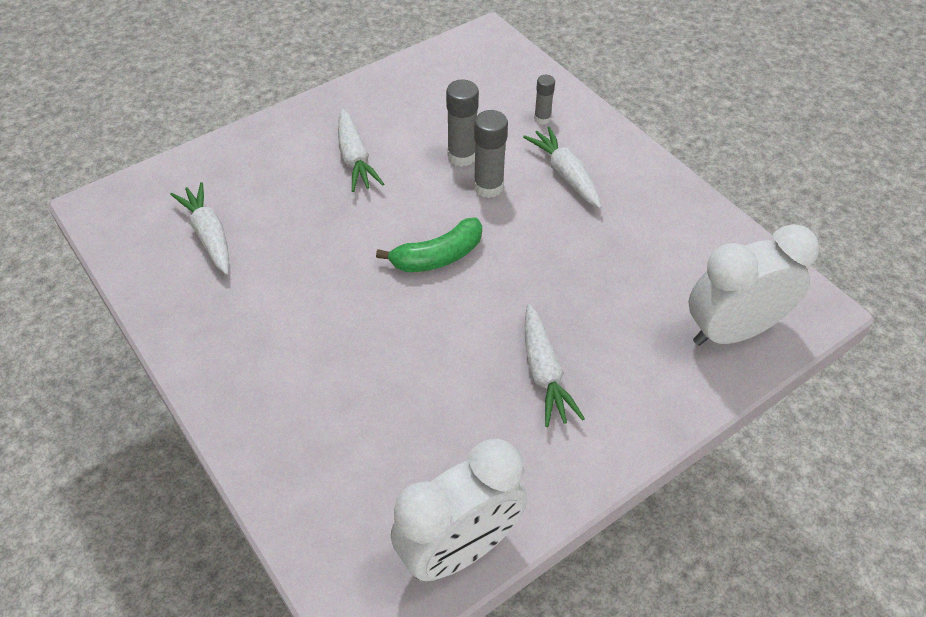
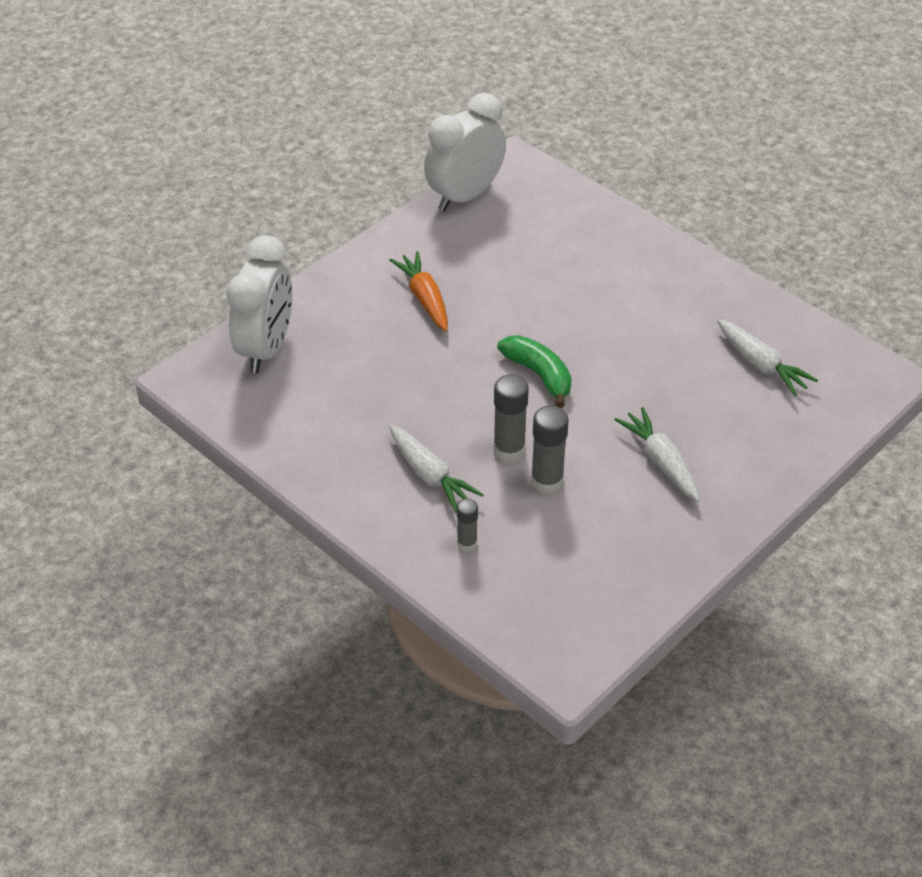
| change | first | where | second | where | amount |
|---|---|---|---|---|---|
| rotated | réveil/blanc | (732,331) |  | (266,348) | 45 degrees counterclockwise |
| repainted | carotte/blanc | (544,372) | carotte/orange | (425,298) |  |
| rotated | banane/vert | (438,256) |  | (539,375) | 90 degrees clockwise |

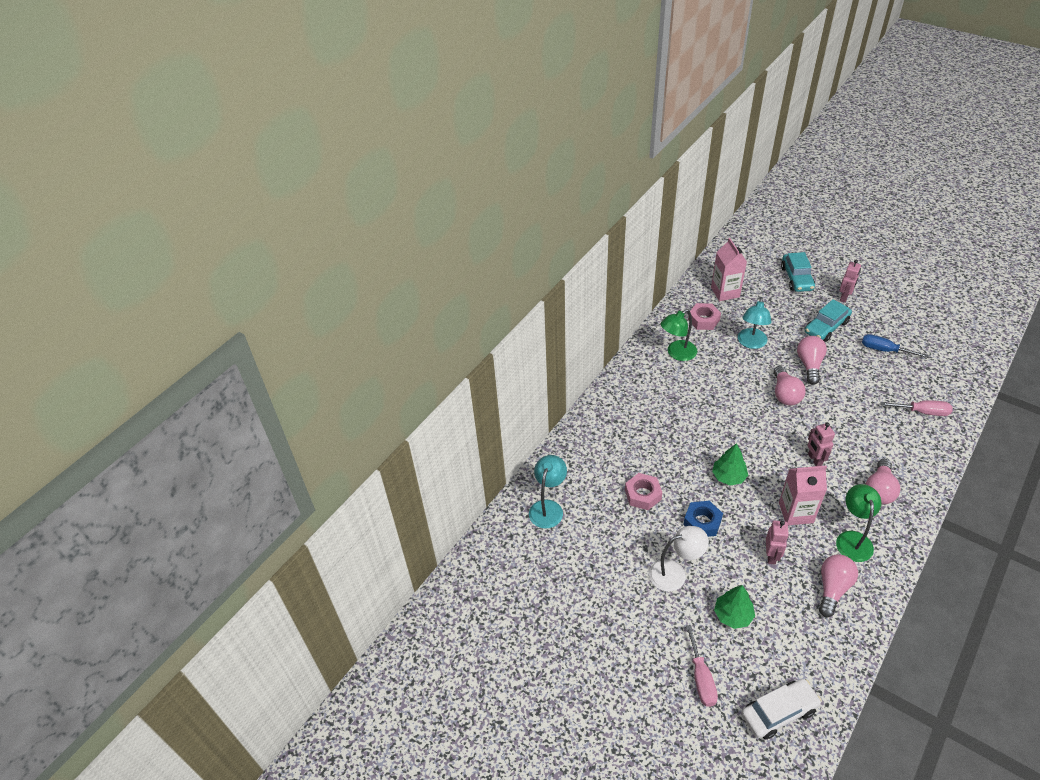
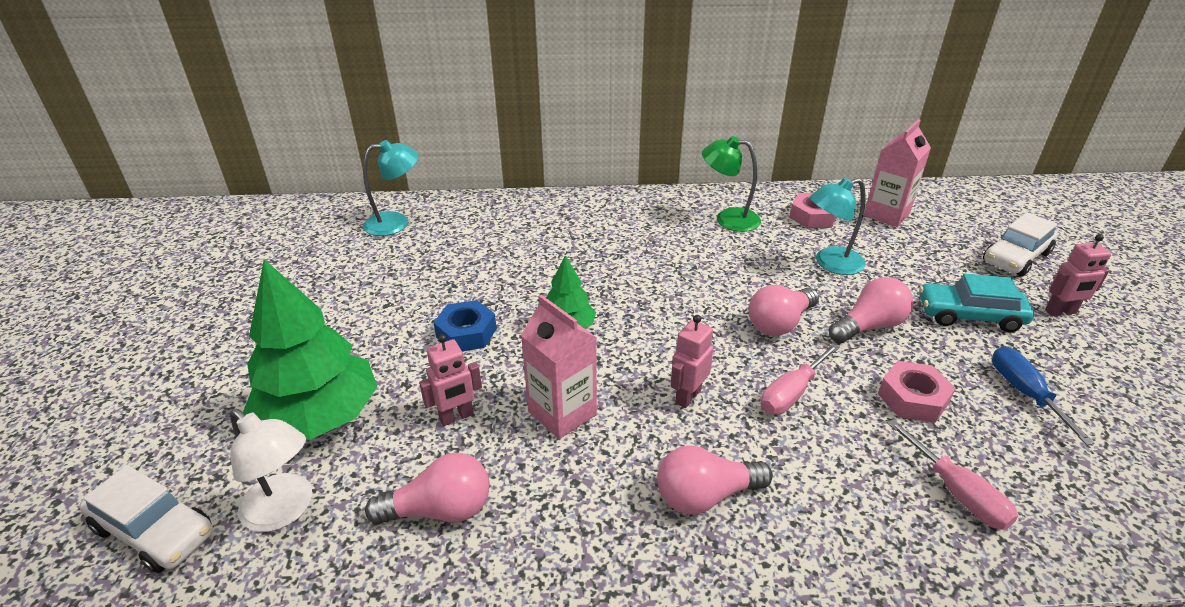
| change | first | where | second | where | amount |
|---|---|---|---|---|---|
| shifted | lampe/blanc | (675,573) |  | (285,510) |  |
| scaled | arbre/vert | (733,615) |  | (320,417) | x1.90 |
| shifted | tournevis/rose | (701,678) |  | (791,393) |  |
| shifted | écrou/rose | (643,494) |  | (913,398) |  |
| repainted | voiture/turquoise | (796,278) | voiture/blanc | (1015,257) |  |
| gone | lampe/vert | (853,539) |  |  |  |

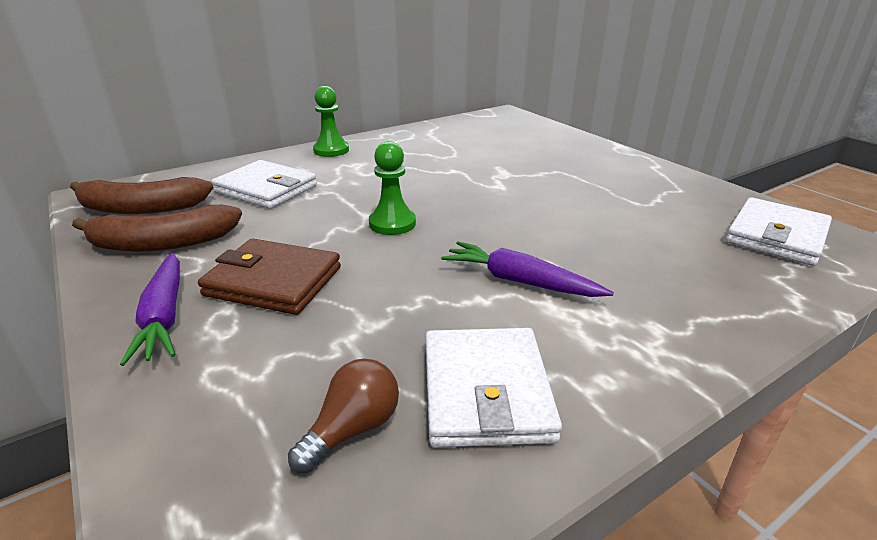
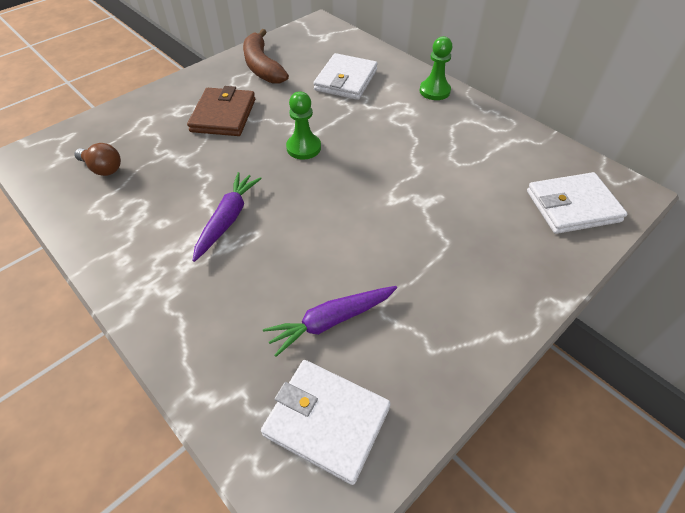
| change | first | where | second | where | amount |
|---|---|---|---|---|---|
| shifted | carotte/violet | (164,316) |  | (331,321) |  |
| shifted | portefeuille/blanc | (485,391) |  | (572,206) |  |
| gone | banane/marron | (142,209) |  |  |  |

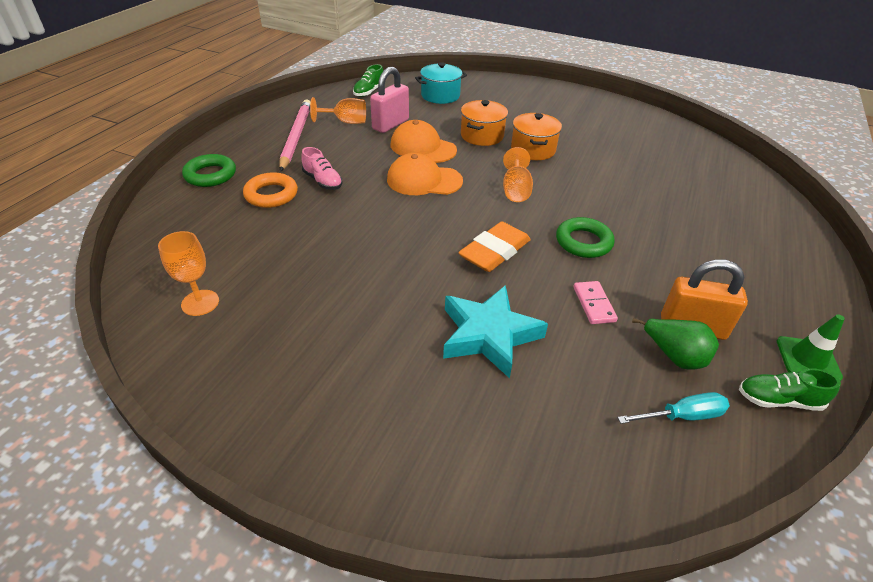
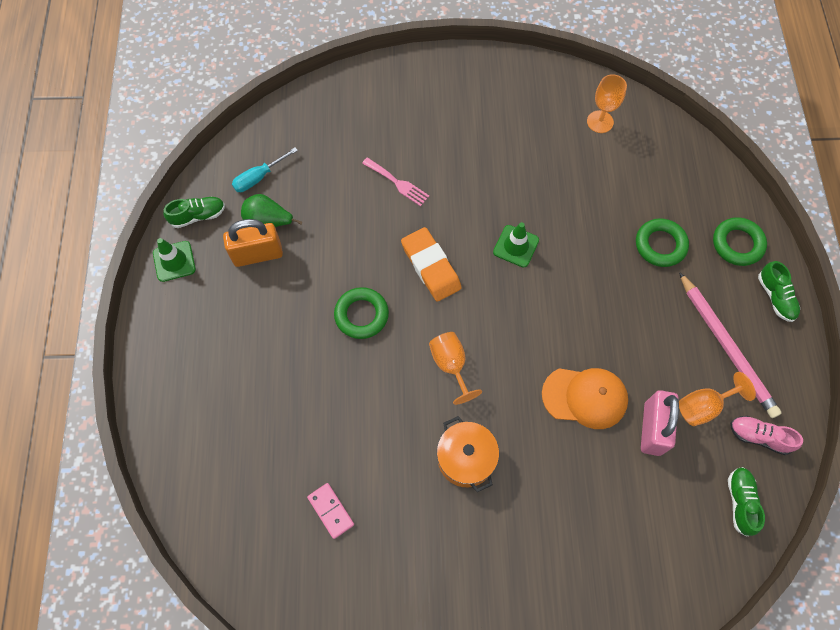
| change | first | where | second | where | amount |
|---|---|---|---|---|---|
| shifted | domino/rose | (593,304) |  | (331,511) |  |
| swapped | étoile/turquoise | (488,335) | fourchette/rose | (397,183) |  |
| rotated | gomme/orange | (495,251) |  | (430,266) | 45 degrees counterclockwise |
| new |  |  | cône de chantier/vert | (516,246) |  |
| repainted | anneau/orange | (271,195) | anneau/vert | (660,245) |  |
| shifted | chaussure/rose | (323,181) |  | (759,437) |  |
| new |  |  | chaussure/vert | (775,297) |  |
| gone | casquette/orange | (424,180) |  |  |  |
| gone | marmite/turquoise | (440,96) |  |  |  |
| gone | marmite/orange | (482,136) |  |  |  |

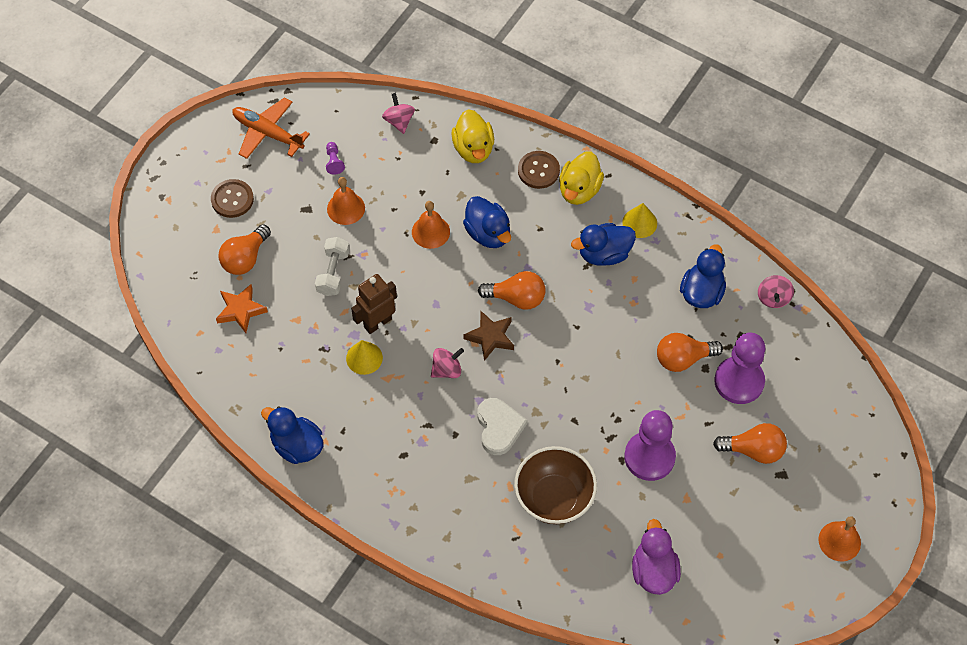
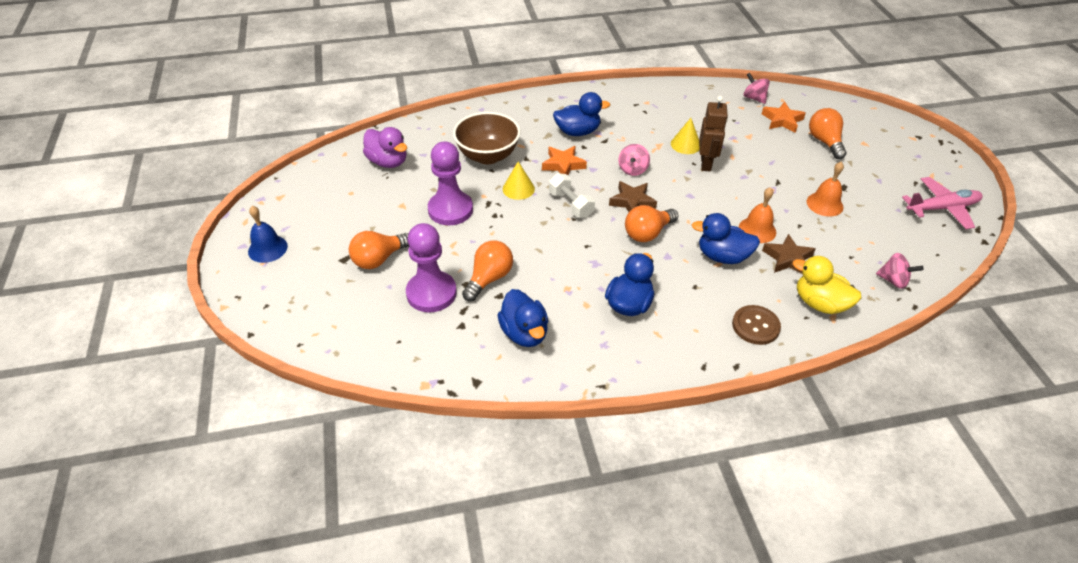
| change | first | where | second | where | amount |
|---|---|---|---|---|---|
| repainted | cloche/orange | (839,541) | cloche/bleu | (267,248) |  |
| shifted | cône/jaune | (639,223) |  | (518,189) |  |
| swapped | cœur/blanc | (499,427) | étoile/orange | (563,165) |  |
| shifted | haltère/blanc | (333,273) |  | (571,204) |  |
| shifted | canard/bleu | (297,446) |  | (577,132) |  |
| shifted | toupie/rose | (773,298) |  | (754,98) |  |
| new |  |  | étoile/marron | (788,259) |  |
| repainted | avion/orange | (267,133) | avion/rose | (942,208) |  |
| gone | bouton/marron | (232,199) |  |  |  |
| gone | pion/violet | (334,162) |  |  |  |
| gone | canard/jaune | (579,190) |  |  |  |

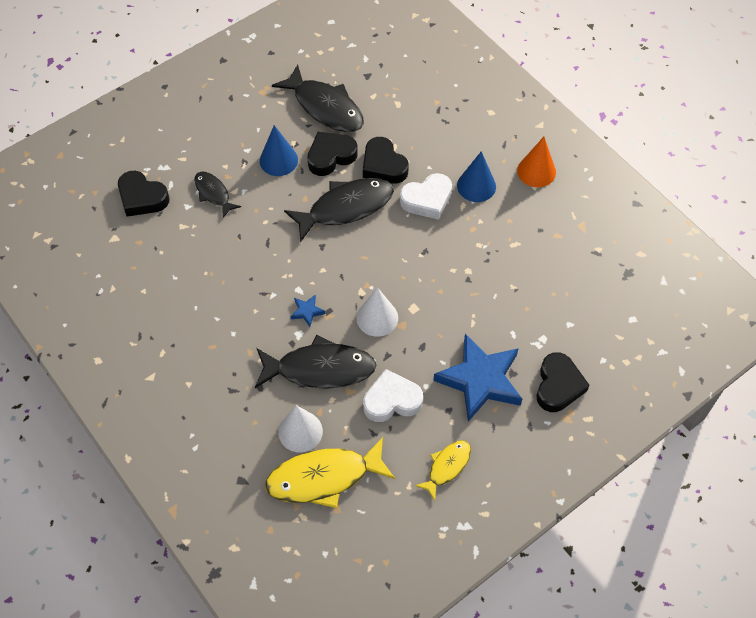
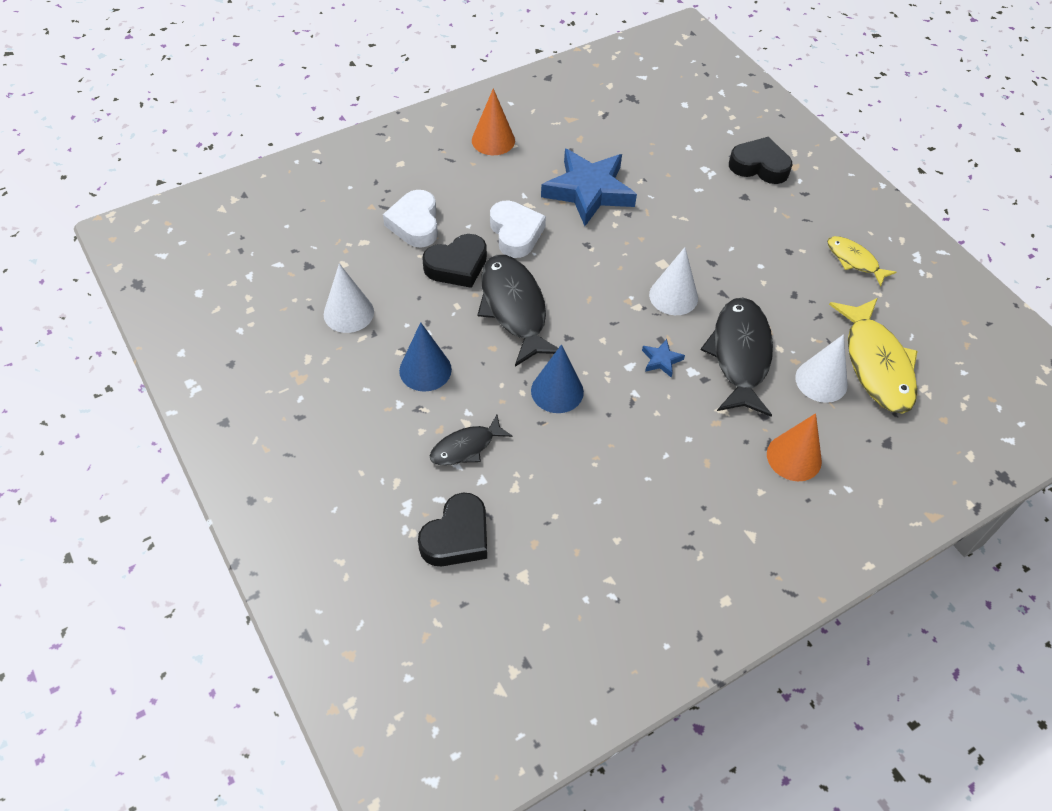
| change | first | where | second | where | amount |
|---|---|---|---|---|---|
| swapped | poisson/noir | (325,107) | cône/blanc | (348,313) |  |
| shifted | cœur/blanc | (392,400) |  | (415,224) |  |
| shifted | cône/bleu | (476,186) |  | (557,391) |  |
| shifted | étoile/bleu | (480,380) |  | (588,191) |  |
| new |  |  | cône/orange | (794,457) |  |
| gone | cœur/noir | (331,156) |  |  |  |

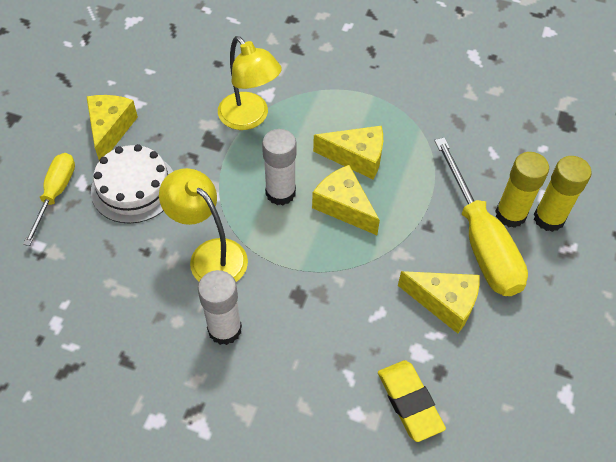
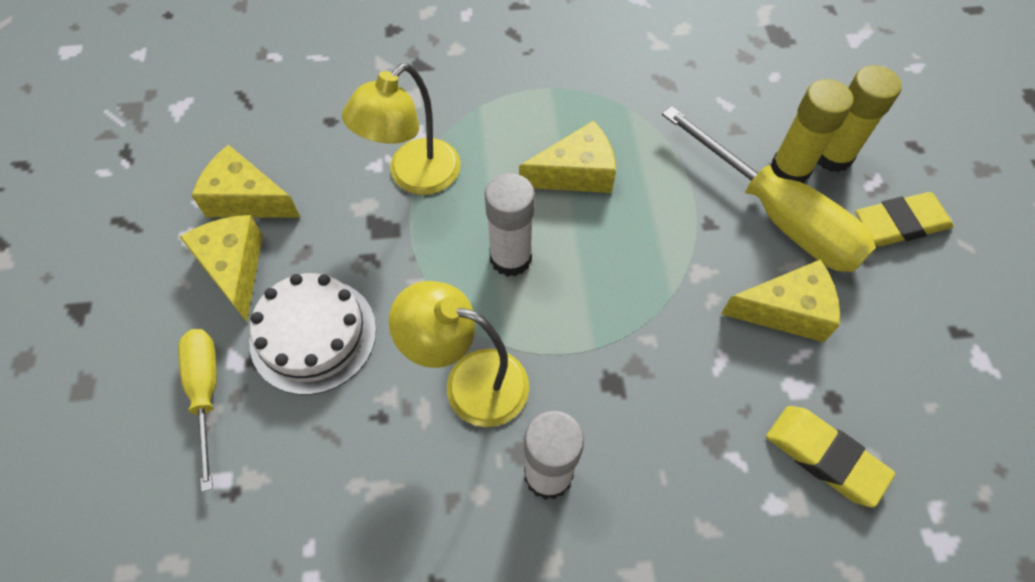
| change | first | where | second | where | amount |
|---|---|---|---|---|---|
| shifted | fromage/jaune | (344,206) |  | (247,199) |  |
| rotated | lampe/jaune | (249,118) |  | (414,177) | 105 degrees clockwise |
| new |  |  | gomme/jaune | (900,223) |  |

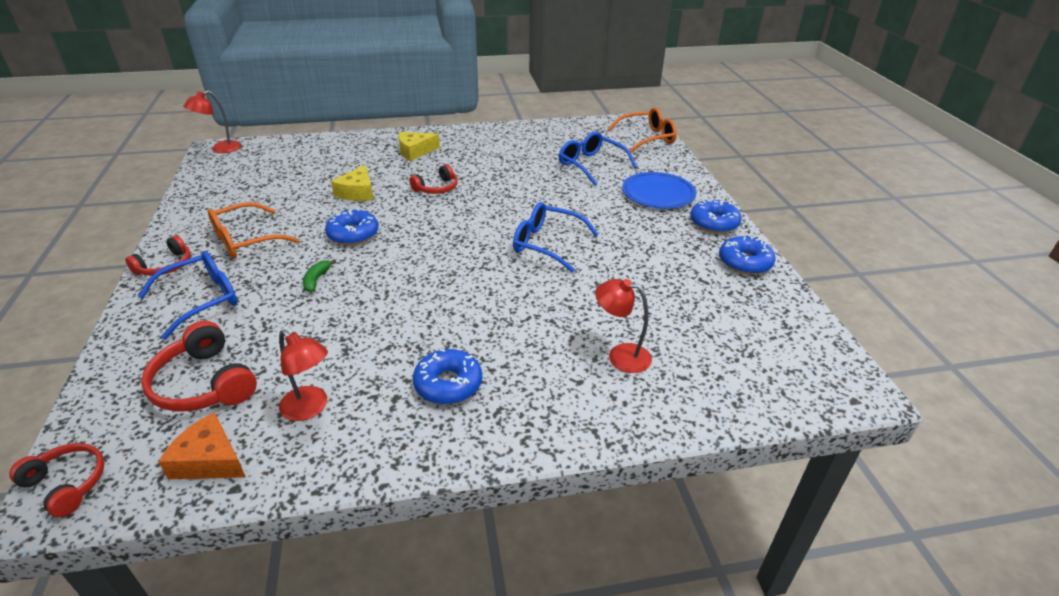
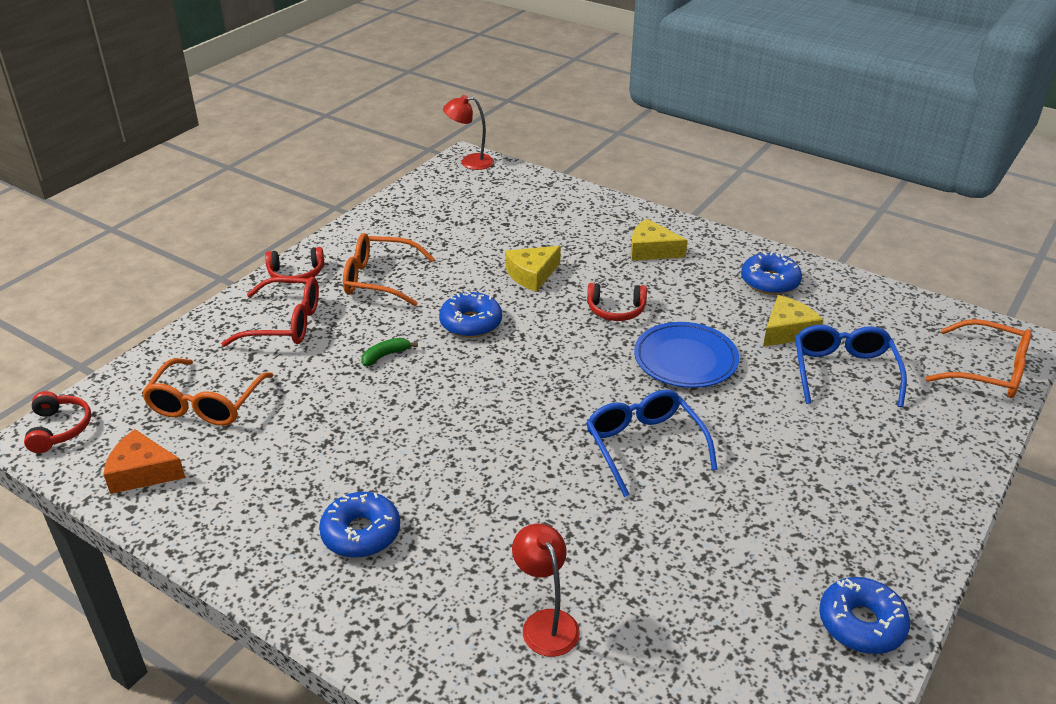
| change | first | where | second | where | amount |
|---|---|---|---|---|---|
| rotated | fromage/orange | (209,460) |  | (142,472) | 60 degrees counterclockwise |
| swapped | casque audio/rouge | (204,383) | lunettes/orange | (205,404) |  |
| repainted | lunettes/bleu | (202,299) | lunettes/rouge | (285,323) |  |
| shifted | assiette/bleu | (658,194) |  | (685,359) |  |
| shifted | beignet/bleu | (714,223) |  | (769,282) |  |
| new |  |  | fromage/jaune | (787,331) |  |
| gone | lampe/rouge | (310,408) |  |  |  |

